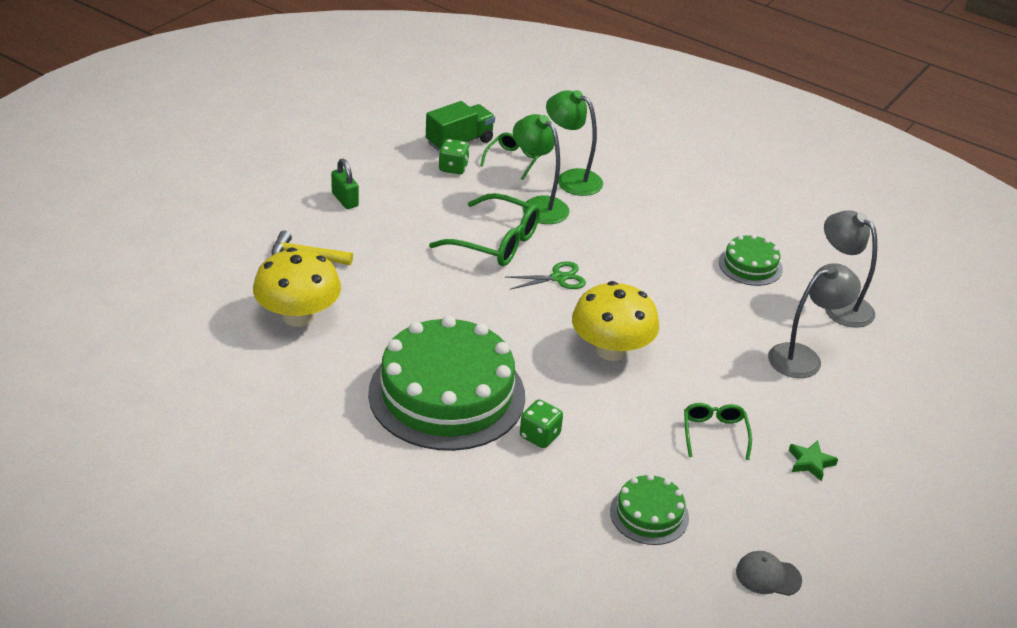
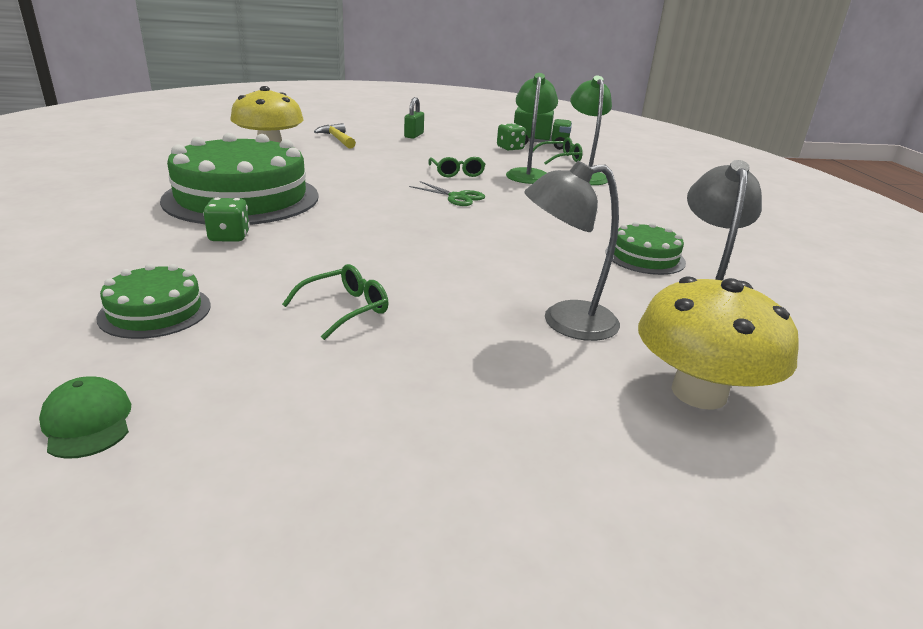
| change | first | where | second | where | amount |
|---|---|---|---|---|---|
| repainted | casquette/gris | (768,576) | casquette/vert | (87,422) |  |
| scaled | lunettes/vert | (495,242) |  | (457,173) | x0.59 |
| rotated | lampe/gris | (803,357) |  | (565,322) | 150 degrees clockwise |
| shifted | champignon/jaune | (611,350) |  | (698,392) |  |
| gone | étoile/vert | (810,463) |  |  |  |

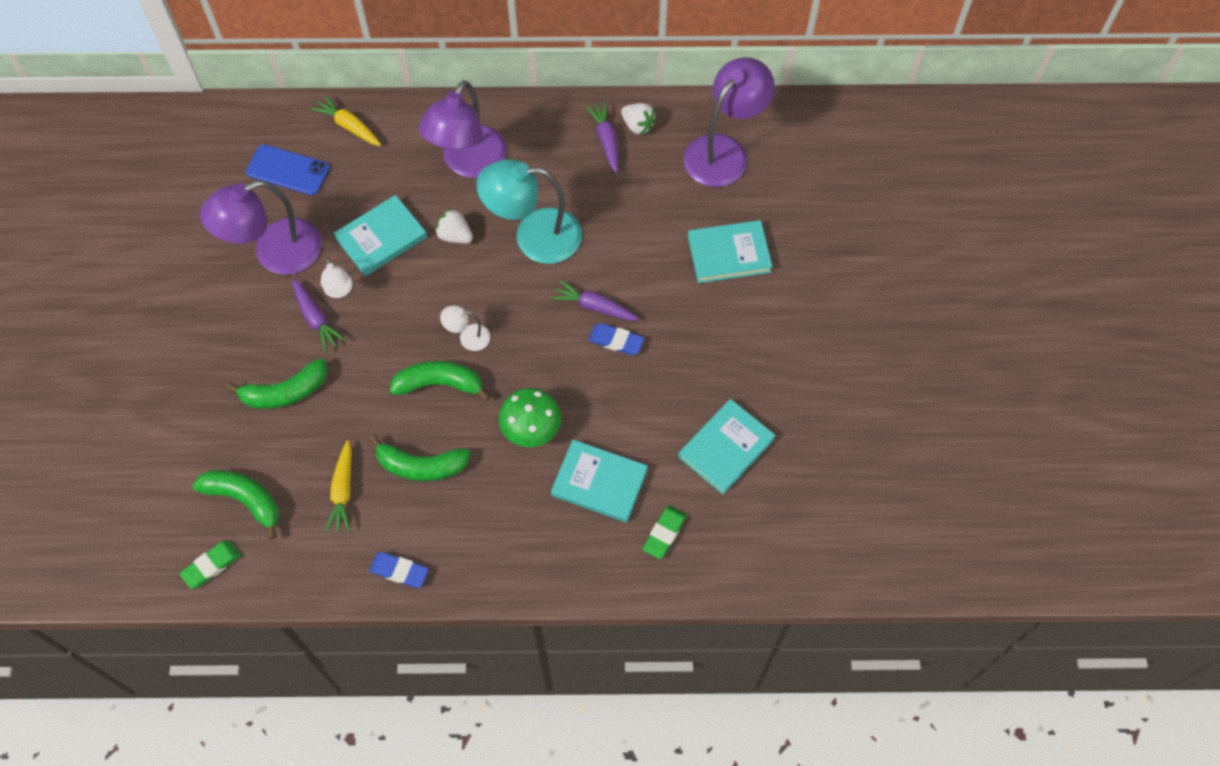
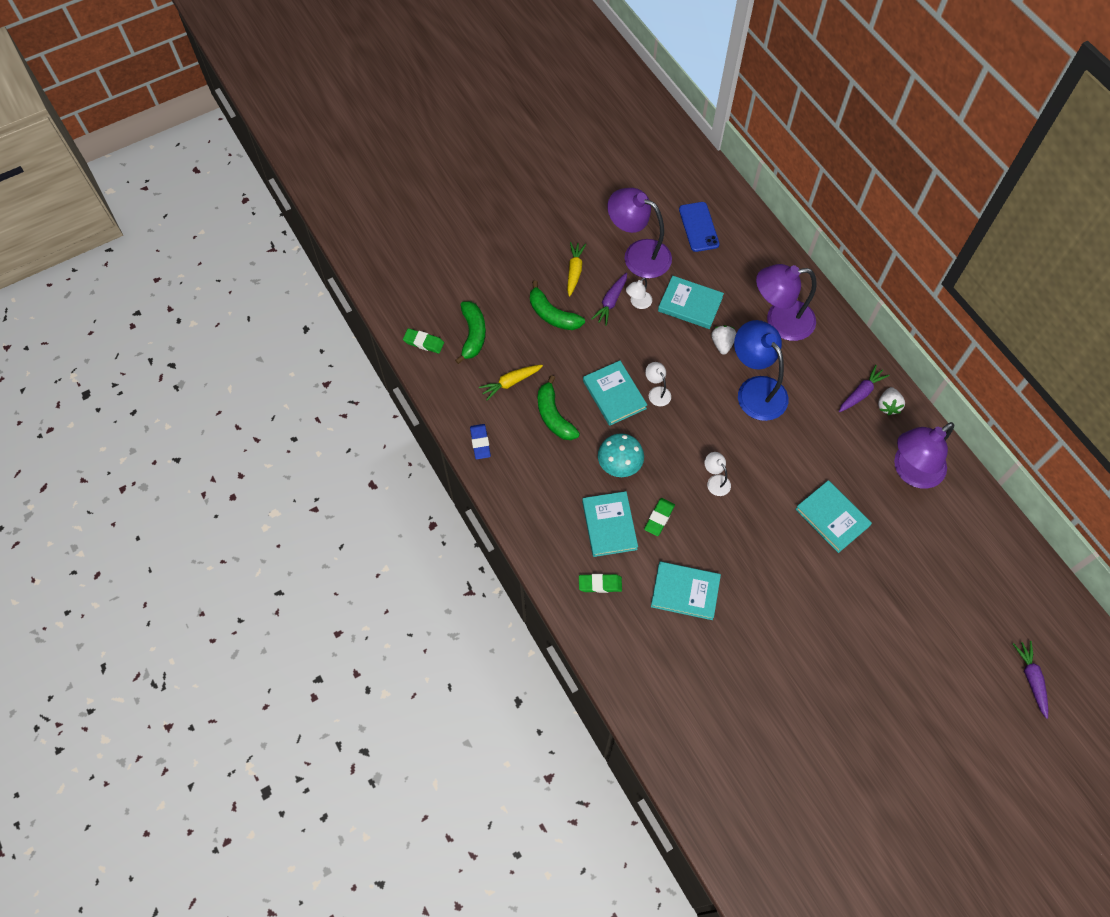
| change | first | where | second | where | amount |
|---|---|---|---|---|---|
| shifted | carotte/jaune | (349,126) |  | (574,271) |  |
| swapped | banane/vert | (439,384) | livre/turquoise | (614,394) |  |
| repainted | champignon/vert | (531,429) | champignon/turquoise | (619,464) |  |
| new |  |  | gomme/vert | (659,518) |  |
| swapped | gomme/bleu | (616,341) | lampe/blanc | (715,481) |  |
| repainted | lampe/turquoise | (534,236) | lampe/bleu | (755,389) |  |
| rotated | lampe/violet | (724,151) |  | (911,471) | 135 degrees clockwise |
| shifted | carotte/violet | (595,307) |  | (1031,679) |  |

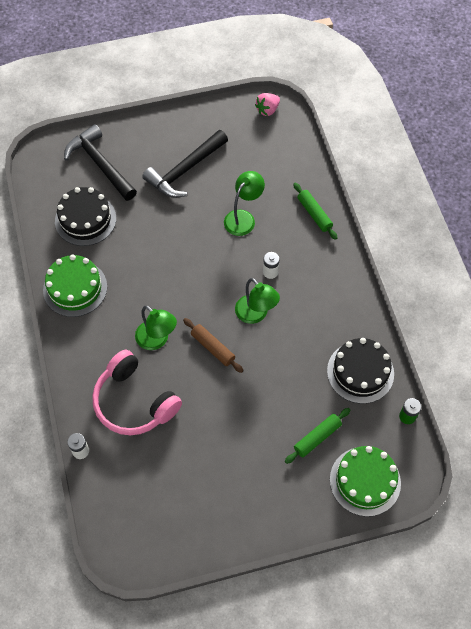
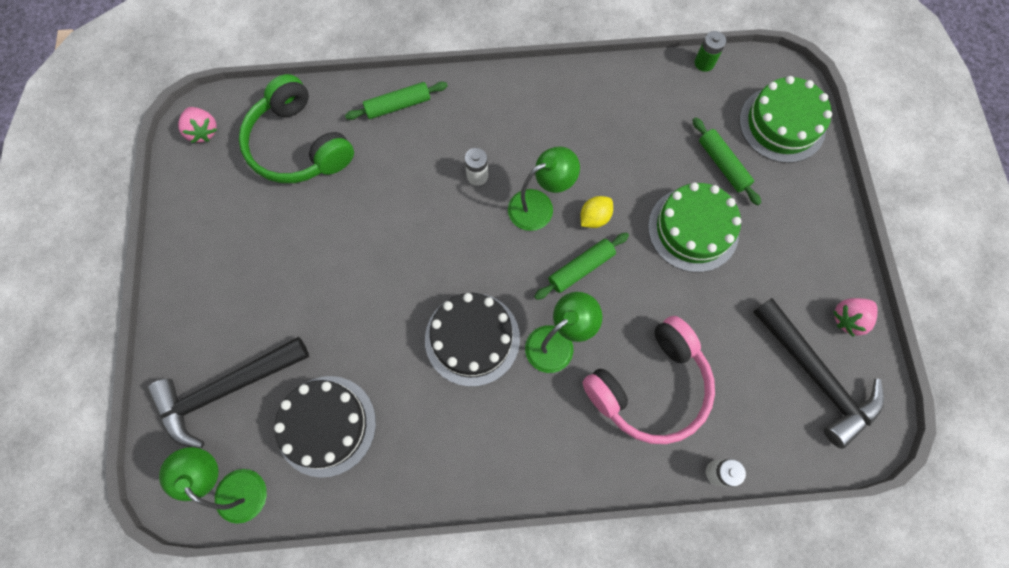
| change | first | where | second | where | amount |
|---|---|---|---|---|---|
| shifted | lampe/vert | (243,218) |  | (234,486) |  |
| new |  |  | casque audio/vert | (298,145) |  |
| shifted | gâteau/noir | (360,372) |  | (472,338) |  |
| repainted | rouleau à pâtisserie/marron | (212,348) | rouleau à pâtisserie/vert | (581,269) |  |
| new |  |  | citron/jaune | (594,217) |  |
| shifted | gâteau/vert | (75,288) |  | (693,229) |  |
| shifted | marteau/noir | (185,170) |  | (816,376) |  |
| new |  |  | fraise/rose | (848,318) |  |

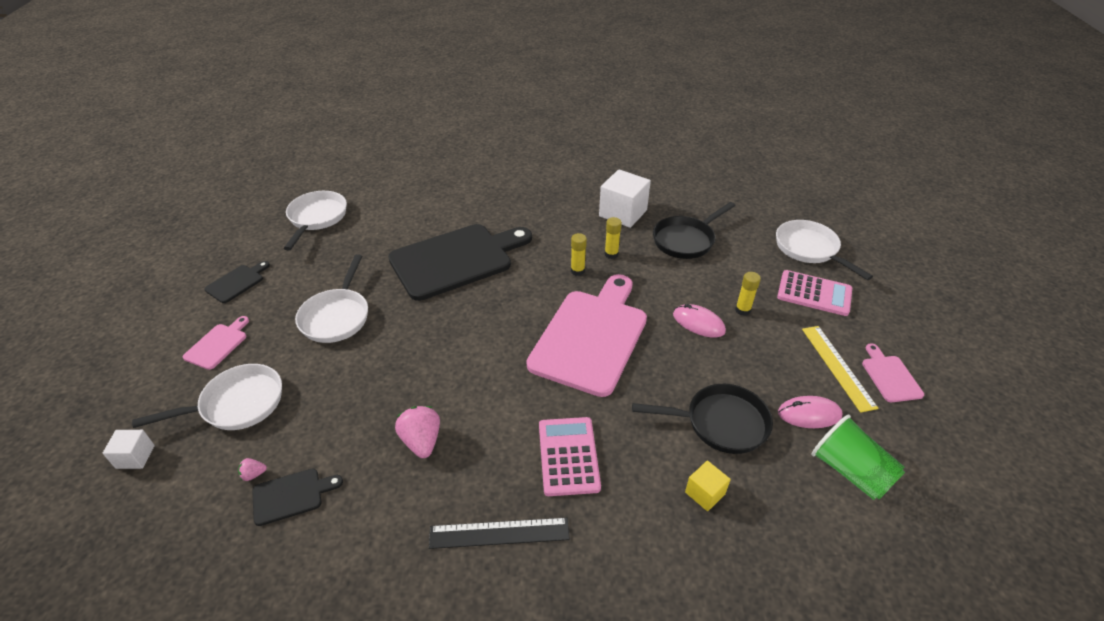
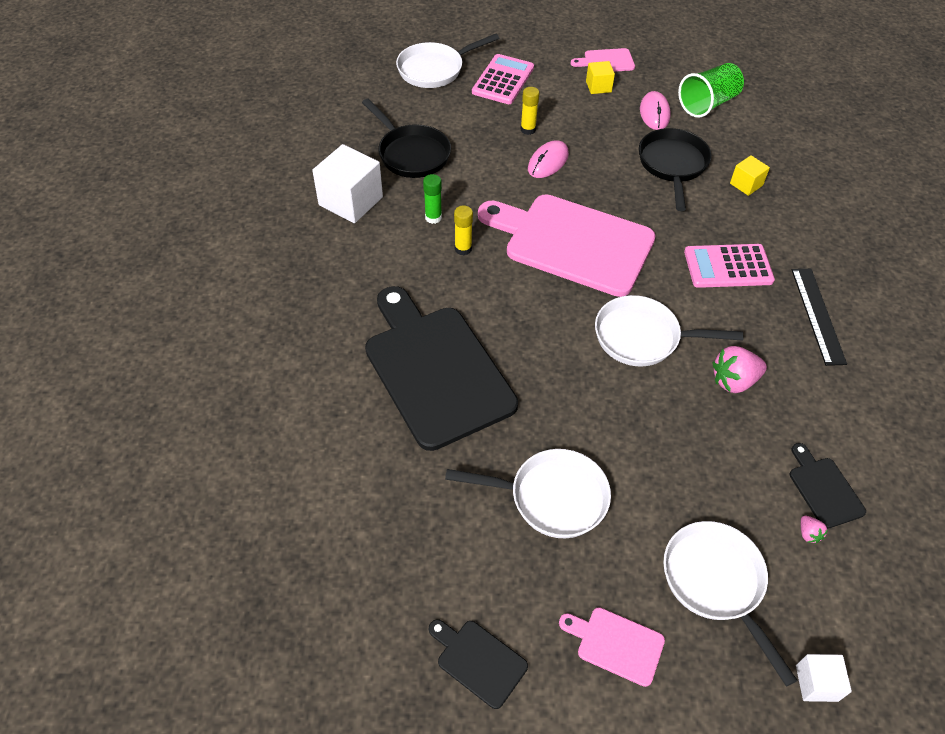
| change | first | where | second | where | amount |
|---|---|---|---|---|---|
| repainted | bâton de colle/jaune | (611,254) | bâton de colle/vert | (433,217) |  |
| swapped | règle/jaune | (837,367) | cube/jaune | (598,86) |  |
| shifted | poêle/blanc | (316,218) |  | (643,337) |  |

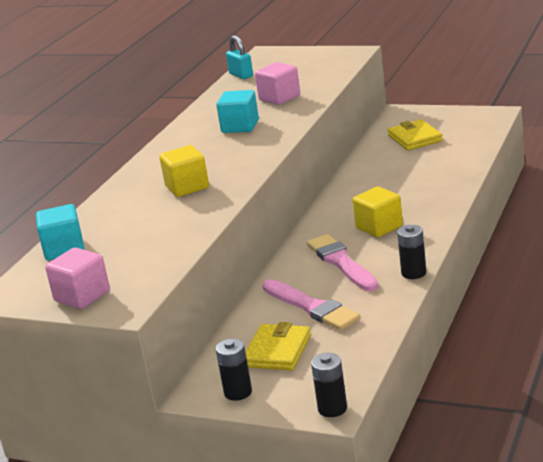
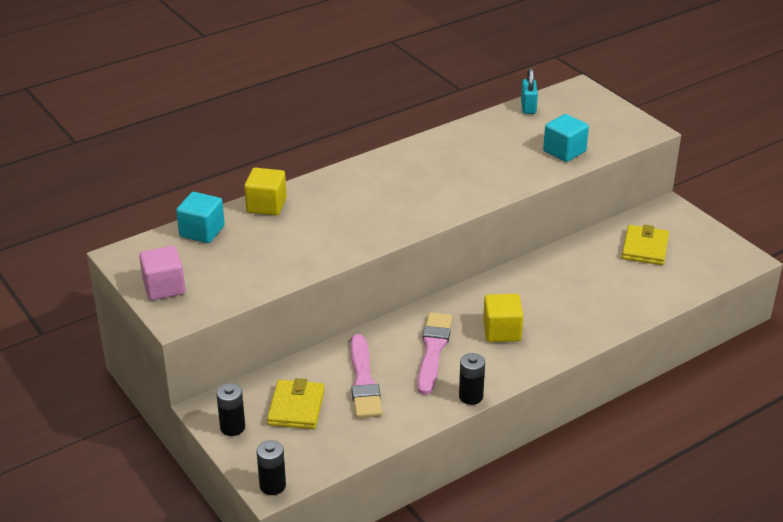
| change | first | where | second | where | amount |
|---|---|---|---|---|---|
| shifted | cube/jaune | (187,187) |  | (266,205) |  |
| rotated | portefeuille/jaune | (277,351) |  | (296,407) | 45 degrees counterclockwise |
| shifted | cube/turquoise | (240,126) |  | (564,151) |  |
| gone | cube/rose | (279,98) |  |  |  |

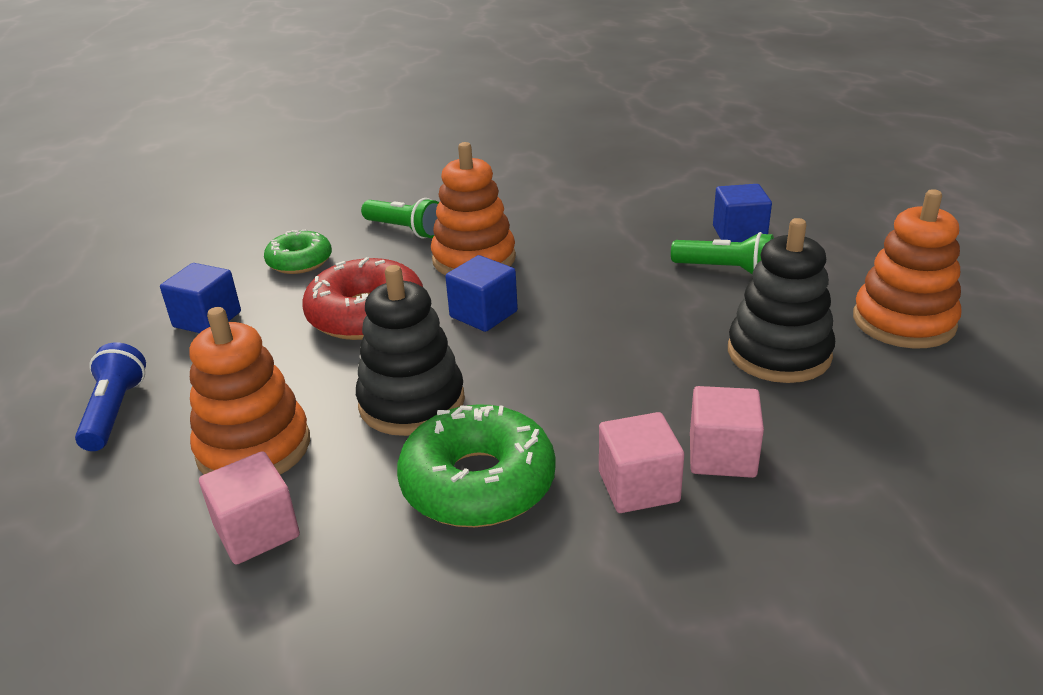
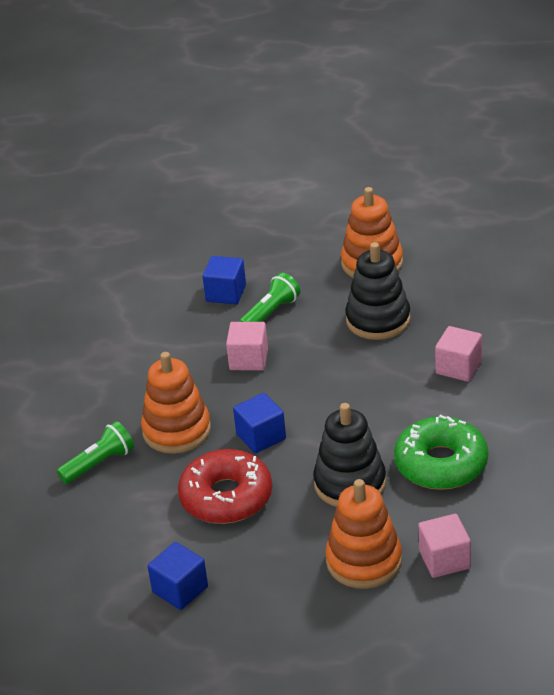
| change | first | where | second | where | amount |
|---|---|---|---|---|---|
| shifted | cube/rose | (638,486) |  | (248,359) |  |
| gone | lampe de poche/bleu | (115,411) |  |  |  |
| gone | beignet/vert | (300,261) |  |  |  |

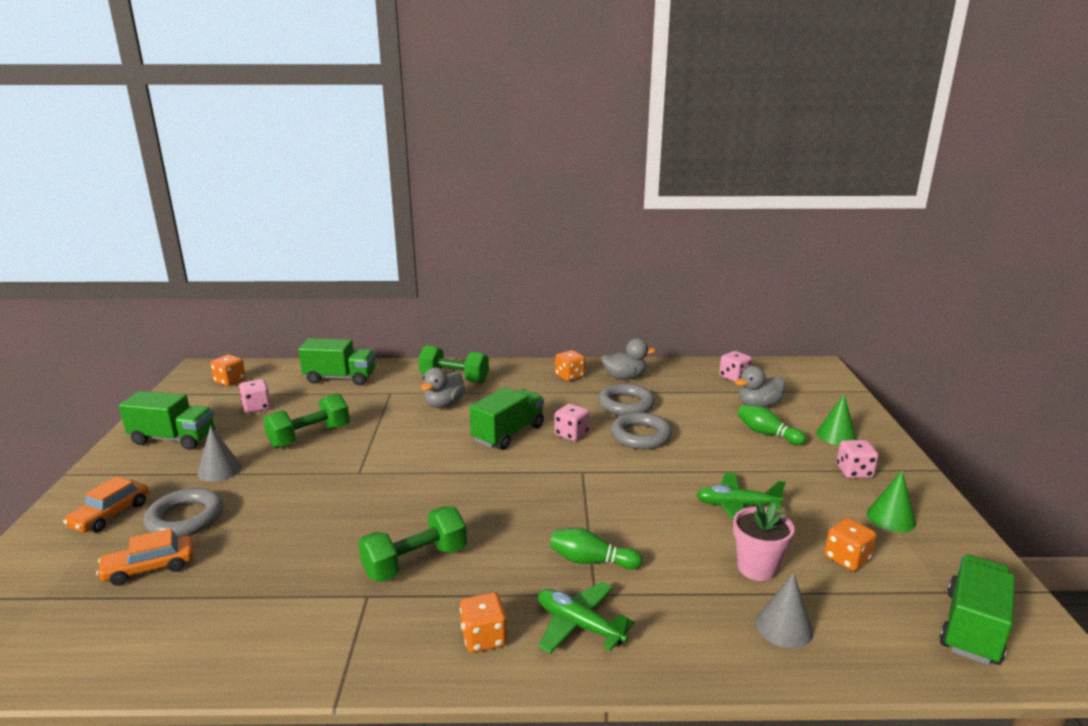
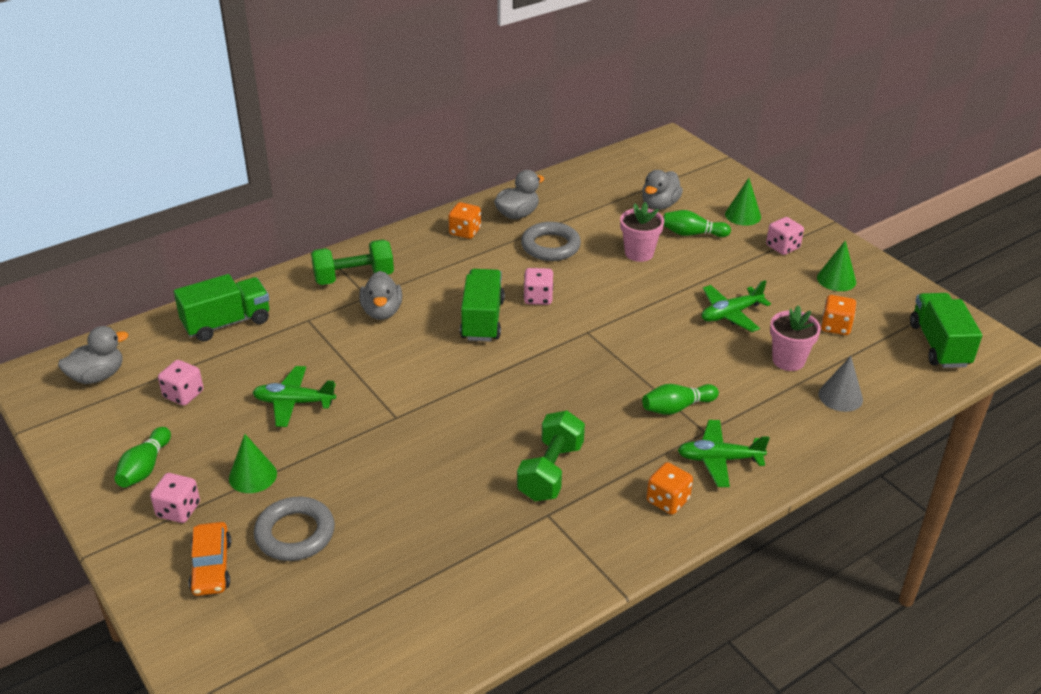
| change | first | where | second | where | amount |
|---|---|---|---|---|---|
| swapped | dé/orange | (230,381) | canard/gris | (97,376) |  |
| swapped | camion/vert | (173,439) | quille/vert | (145,467) |  |
| shifted | dé/rose | (734,377) |  | (178,510) |  |
| repainted | cône/gris | (219,470) | cône/vert | (252,476) |  |
| swapped | haltère/vert | (309,437) | avion/vert | (294,402) |  |
| new |  |  | pot de fleurs/rose | (639,253) |  |
| gone | voiture/orange | (150,568) |  |  |  |
| gone | anneau/gris | (640,436) |  |  |  |

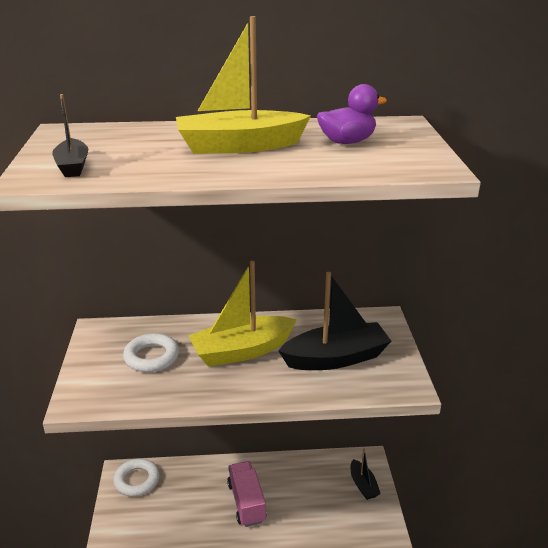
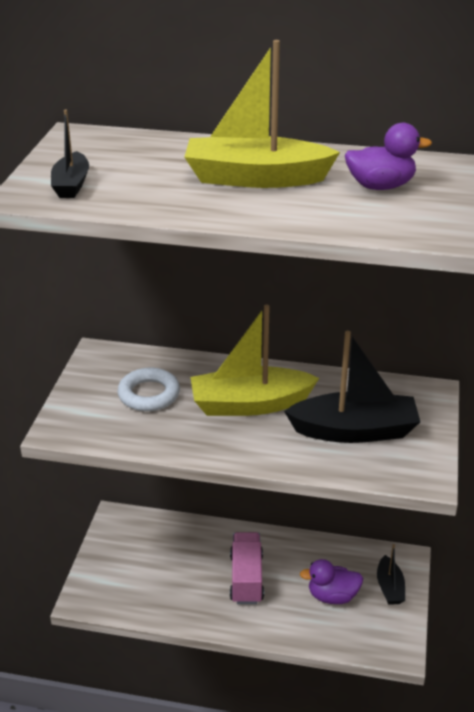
| change | first | where | second | where | amount |
|---|---|---|---|---|---|
| new |  |  | canard/violet | (332,596) |  |
| gone | anneau/blanc | (137,480) |  |  |  |

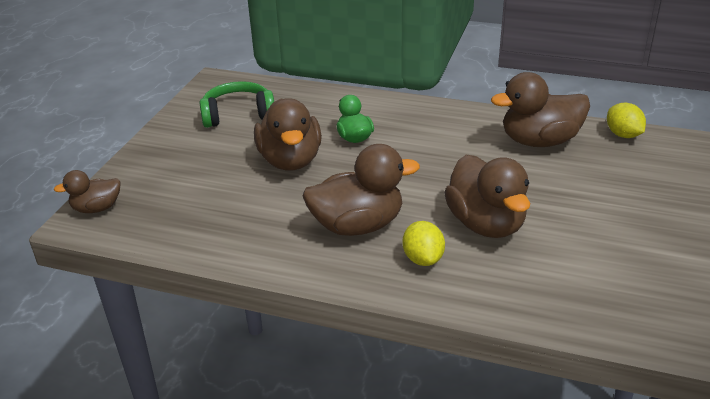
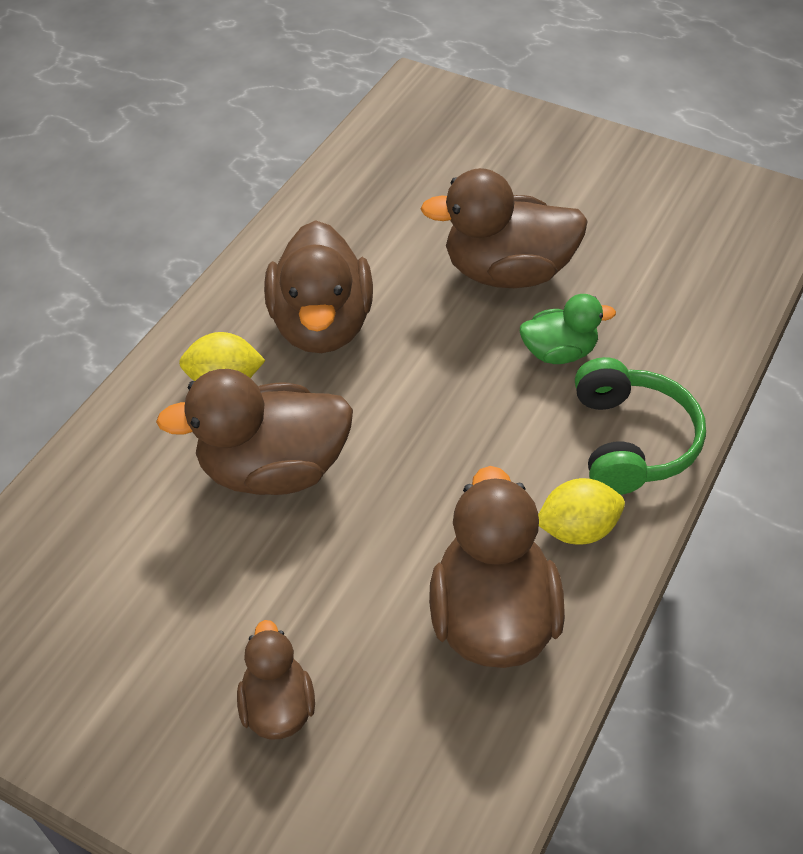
| change | first | where | second | where | amount |
|---|---|---|---|---|---|
| shifted | canard/marron | (97,208) |  | (277,707) |  |
| shifted | citron/jaune | (623,135) |  | (577,529) |  |
| shifted | casque audio/vert | (238,115) |  | (631,441) |  |

